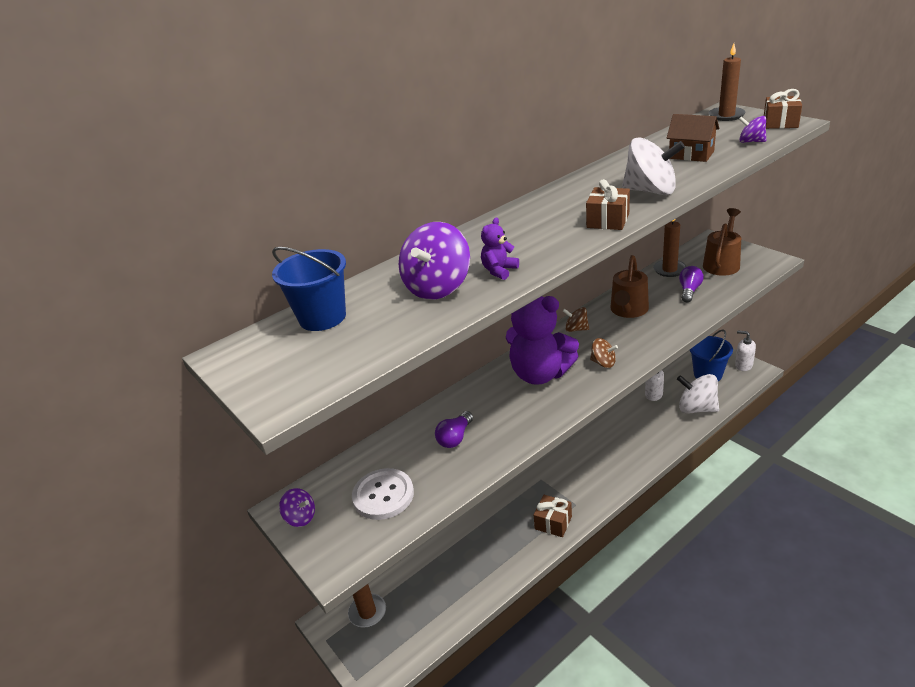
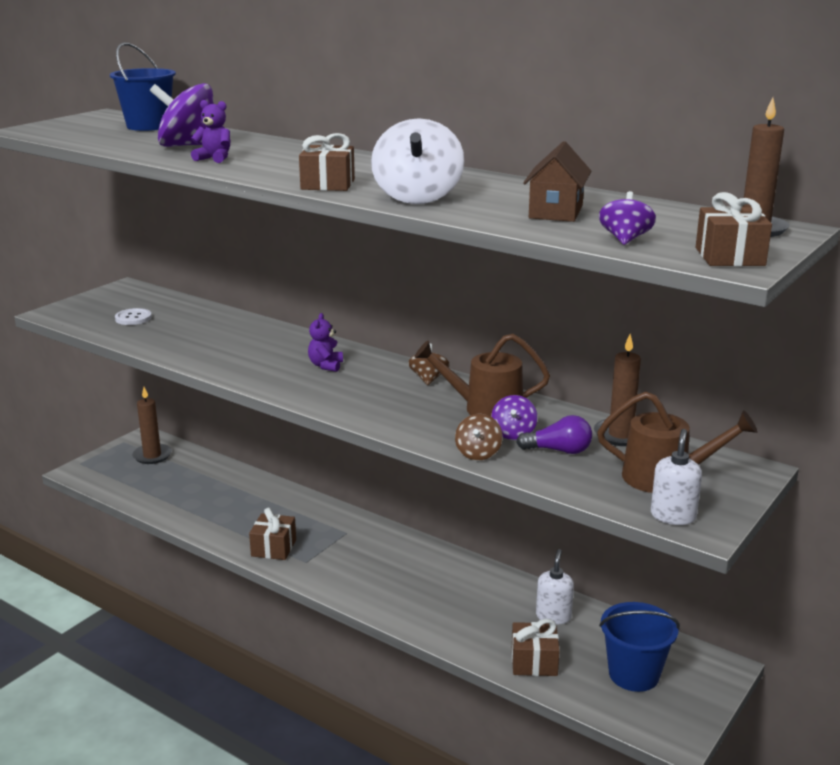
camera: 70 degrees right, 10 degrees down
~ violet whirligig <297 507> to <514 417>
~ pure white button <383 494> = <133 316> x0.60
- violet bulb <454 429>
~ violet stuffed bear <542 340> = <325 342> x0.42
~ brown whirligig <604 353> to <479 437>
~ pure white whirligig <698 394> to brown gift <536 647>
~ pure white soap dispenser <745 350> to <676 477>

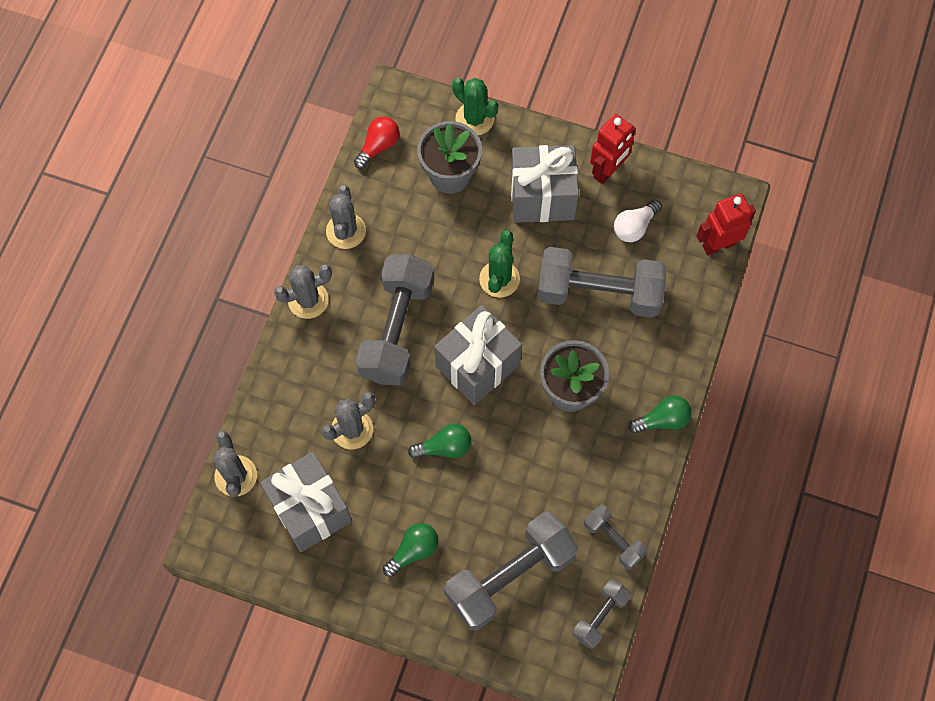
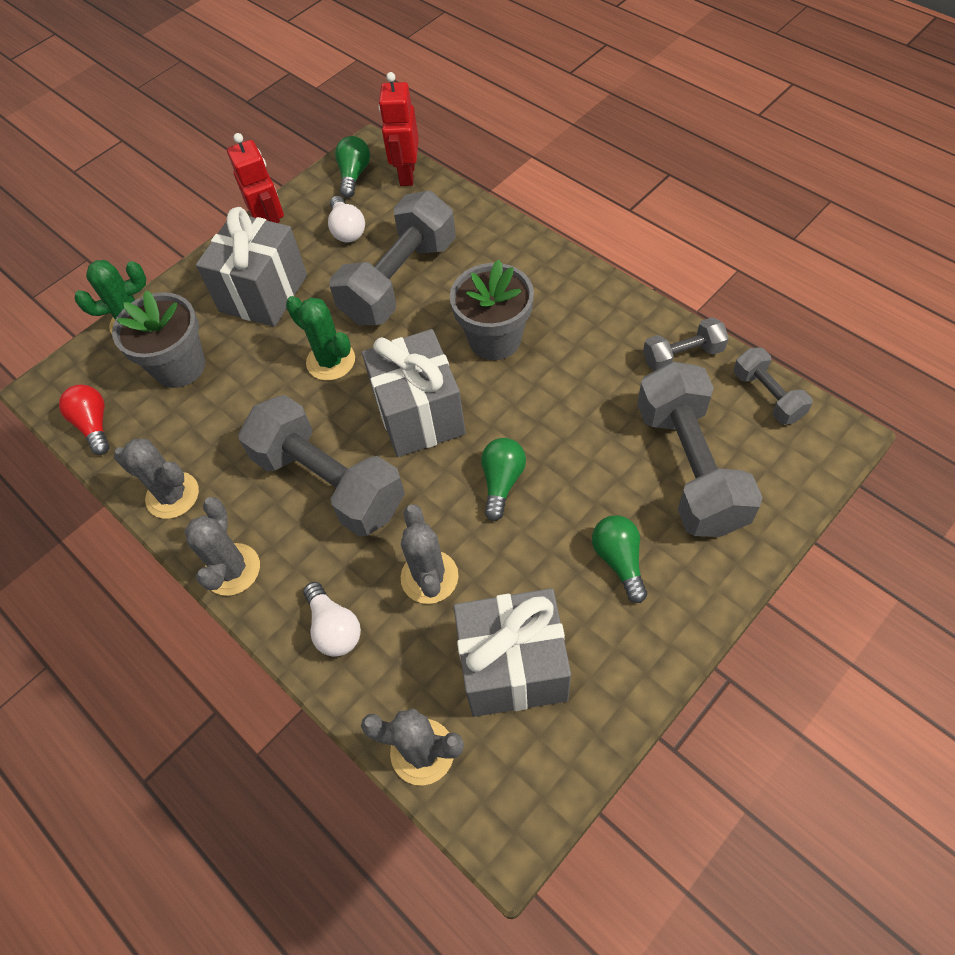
camera: 60 degrees left, 10 degrees down
~ green bulb <660 415> to <352 167>
+ pure white bulb <332 619>

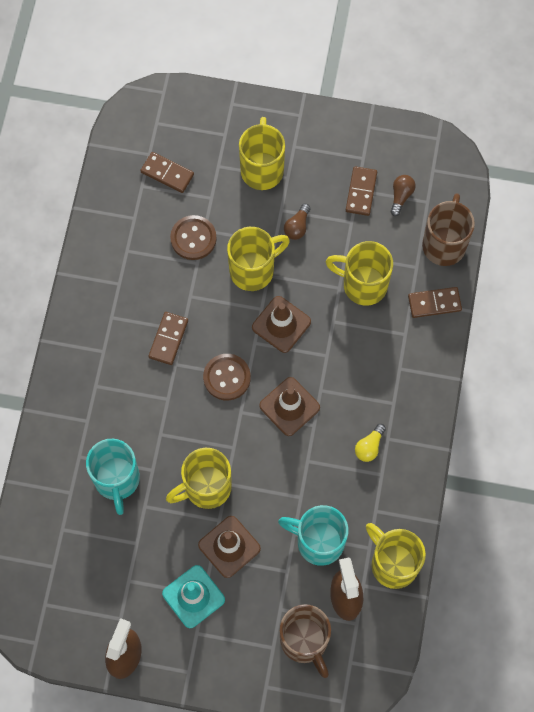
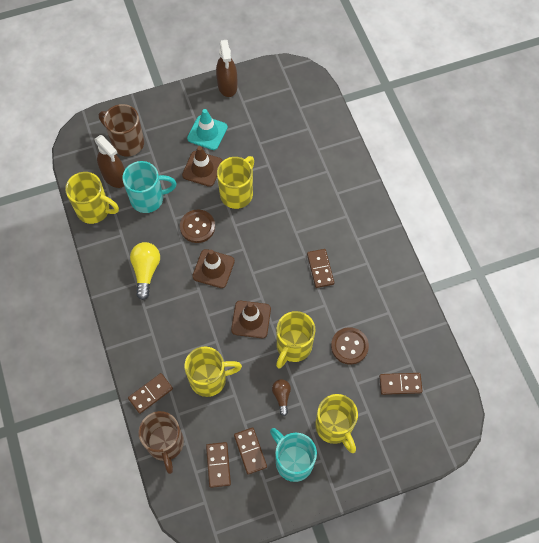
camera: 150 degrees right, 5 degrees down
~ aqua tea mug <113 477> to <293 455>
~ brown button <227 377> to <197 226>
~ bright yellow bulb <370 443> = <145 271> x1.68
~ brown bulb <403 195> to brown domino tile <218 465>

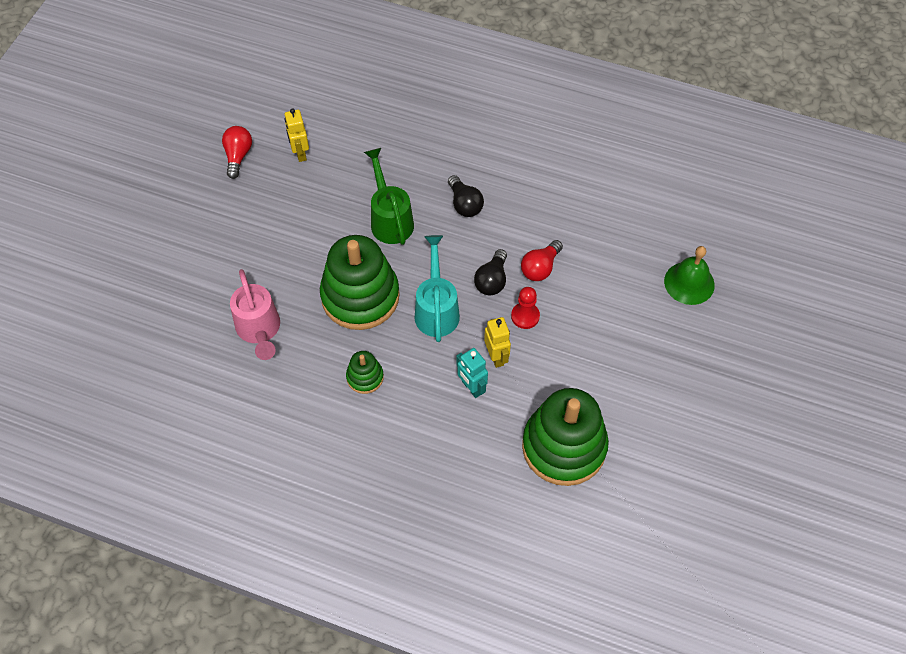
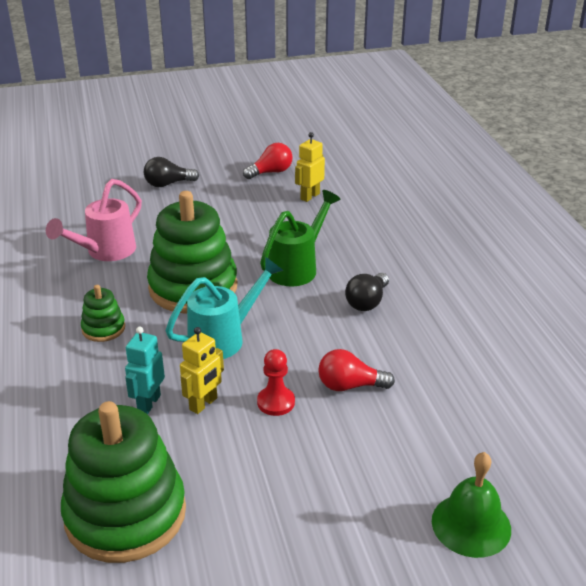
camera: 55 degrees right, 25 degrees down
~ jet-black bulb <490 272> to <171 172>

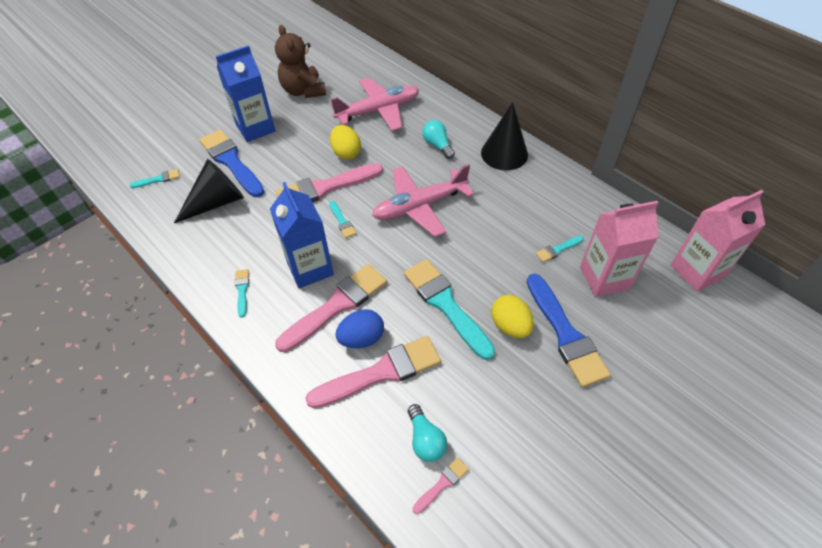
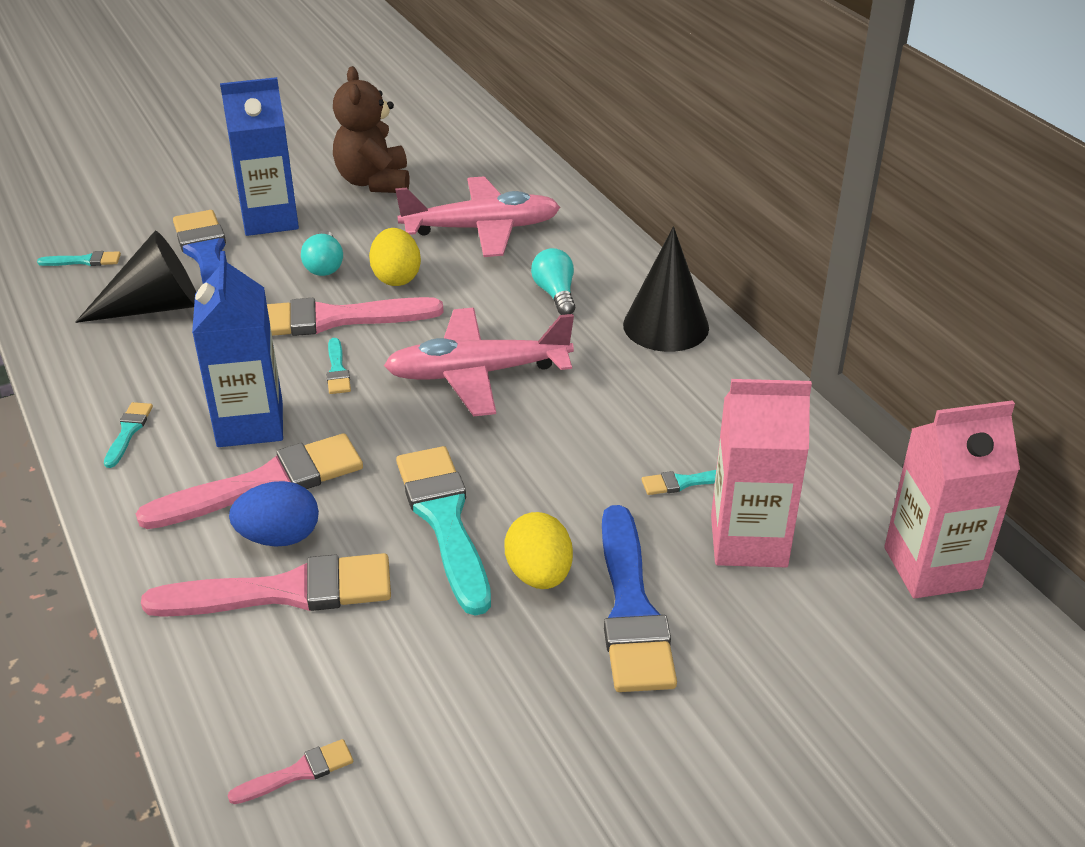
camera: 15 degrees right, 15 degrees down
~ aqua bulb <427 433> to <322 253>

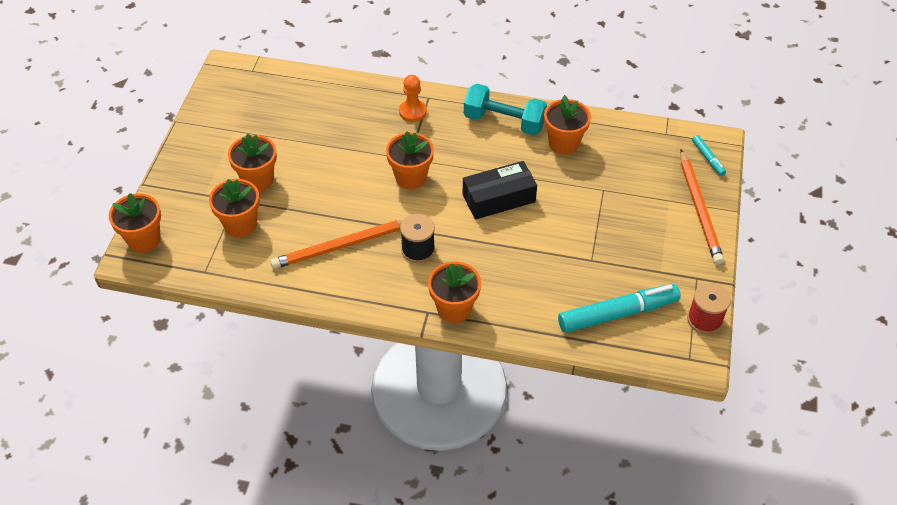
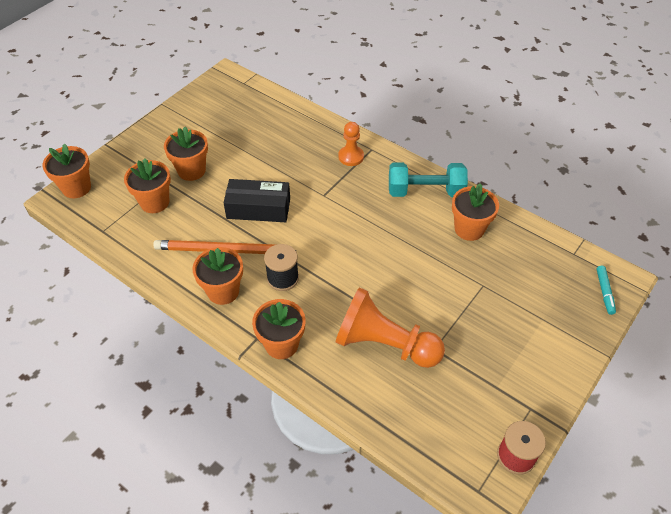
camera: 25 degrees right, 0 degrees up
~ orange potted plant <410 160> to <218 276>
~ jet-black package <500 190> to <256 200>
~ aqua hand weight <505 109> = <428 179> 45 degrees counterclockwise
- aqua marker <619 308>
- orange wooden pencil <702 207>
+ orange chess pawn <390 327>

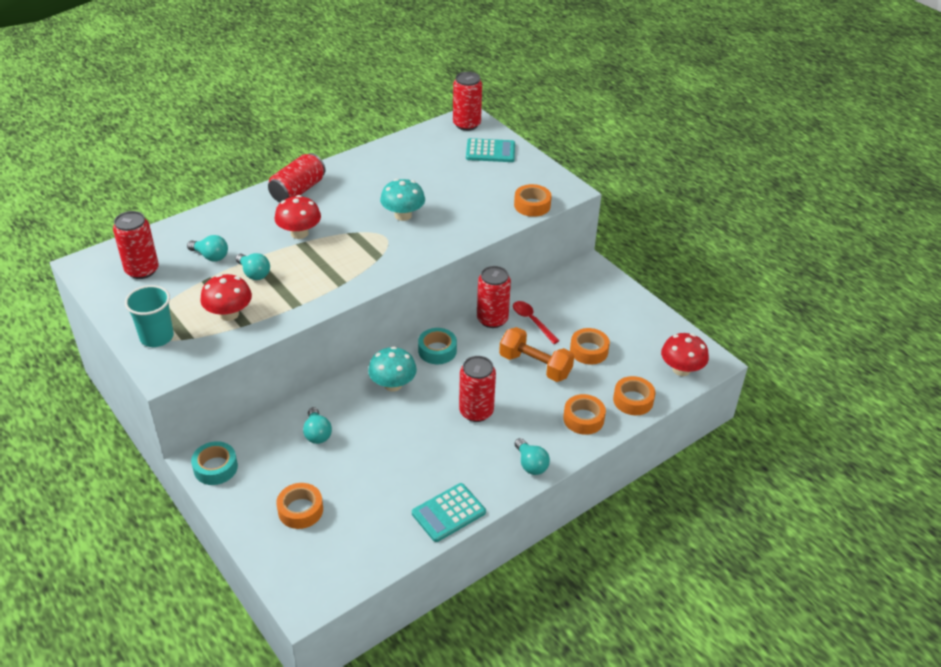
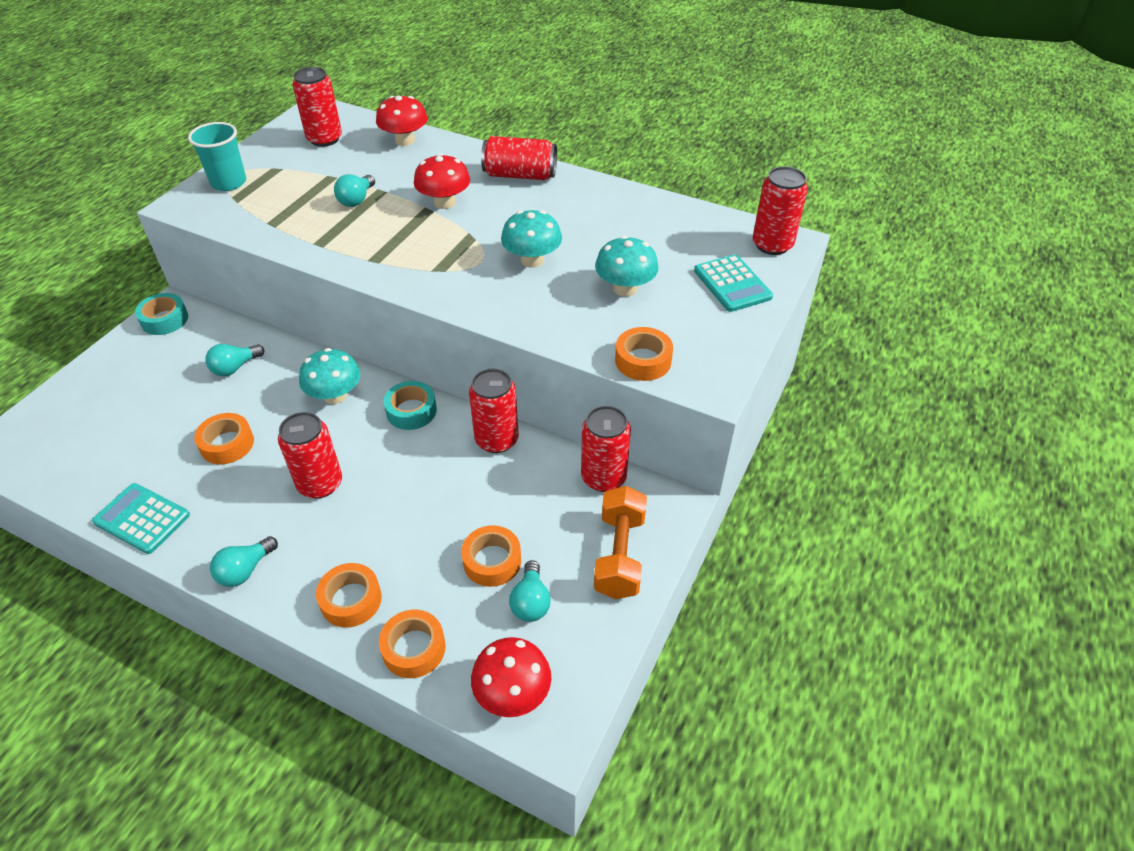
camera: 65 degrees right, 5 degrees up
~ aqua bulb <207 248> to <530 591>
~ crimson fungus <226 297> to <402 120>
~ orange tape <299 506> to <224 438>
~ orange hand weight <536 354> to <620 542>
- crimson spoon <536 322>
+ crimson tin <606 449>
+ aqua fungus <627 266>

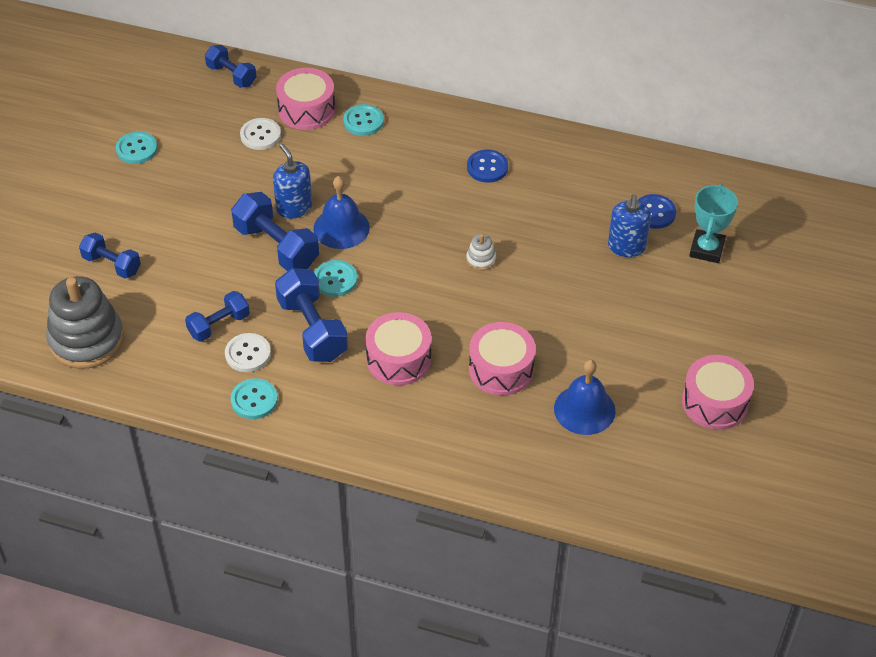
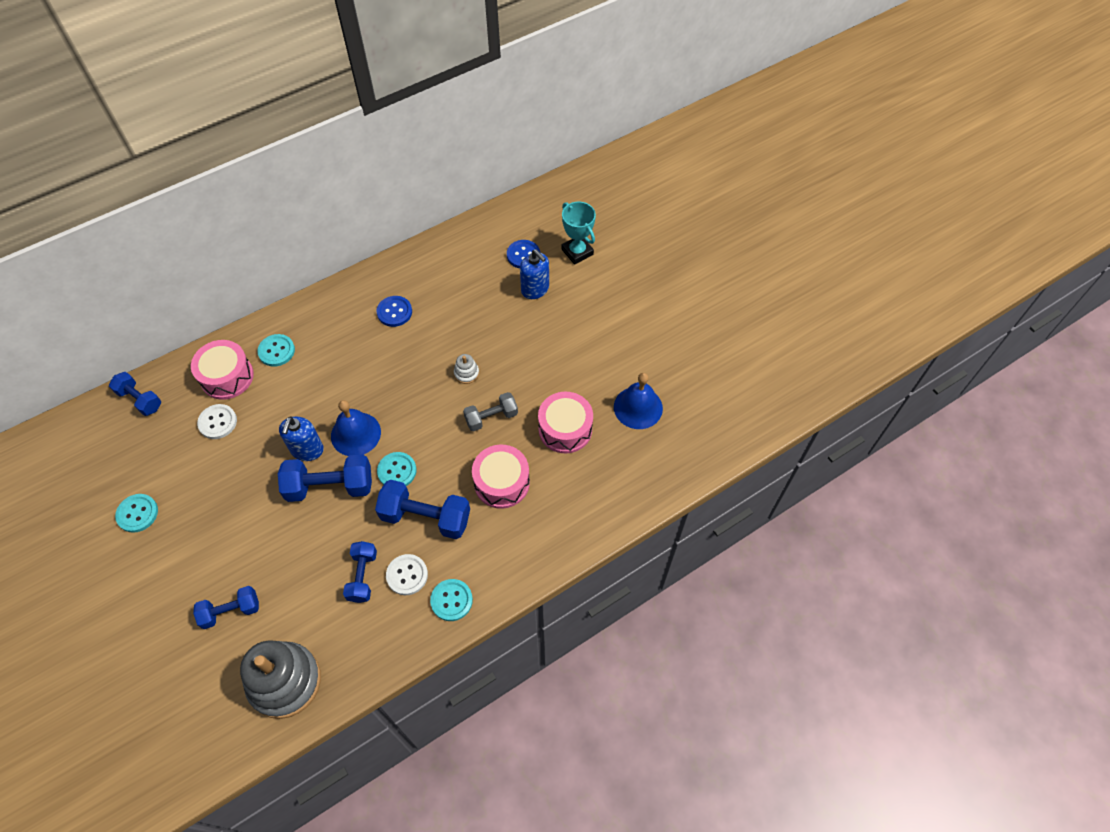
camera: 50 degrees left, 10 degrees up
~ cobalt hand weight <231 66> = <135 394> 45 degrees clockwise
~ cobalt soap dispenser <292 181> = <301 439> 90 degrees counterclockwise
- rose-pink snare drum <718 392>
+ gray hand weight <490 412>

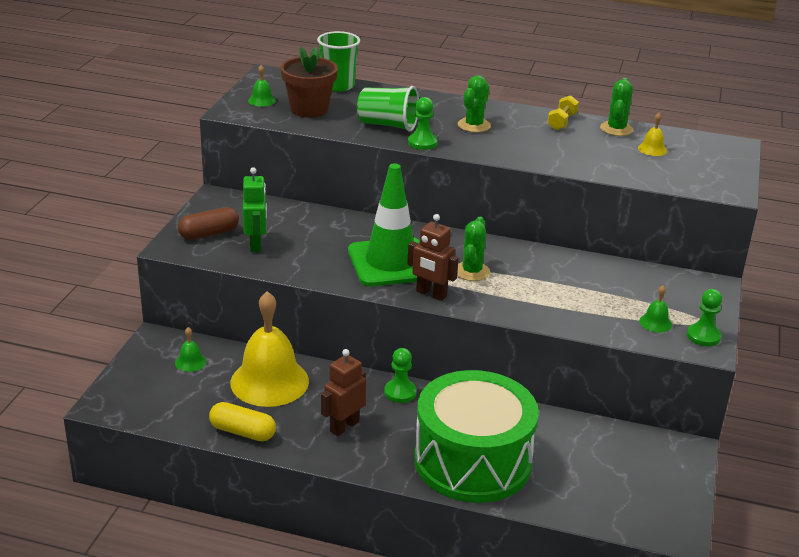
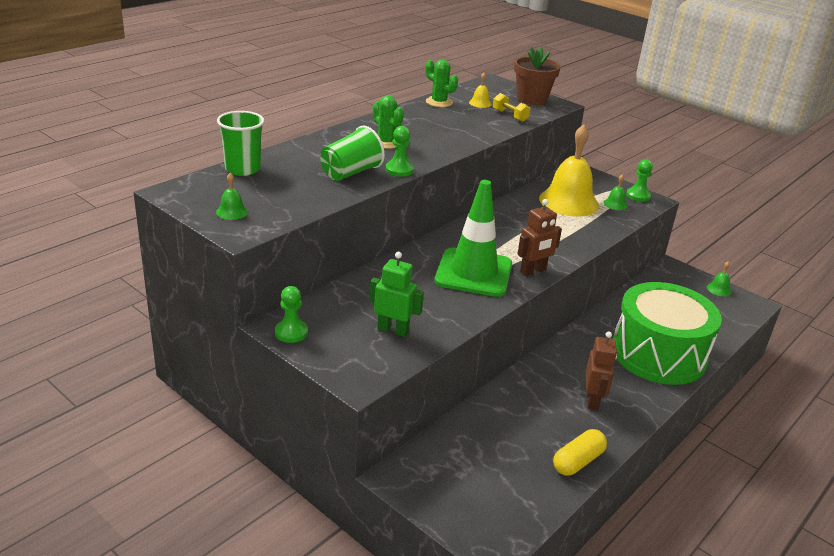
camera: 65 degrees left, 0 degrees up
~ green school bell <191 349> to <719 278>
- brown pill <208 223>
~ bright yellow school bell <269 349> to <569 170>
~ brown potted plant <309 82> to <537 76>
~ brown robot figure <343 392> = <601 371> 150 degrees counterclockwise
~ green chess pawn <400 375> to <291 314>
- green saguaro cactus <473 249>
~ bright yellow hand weight <563 112> to <511 107>

